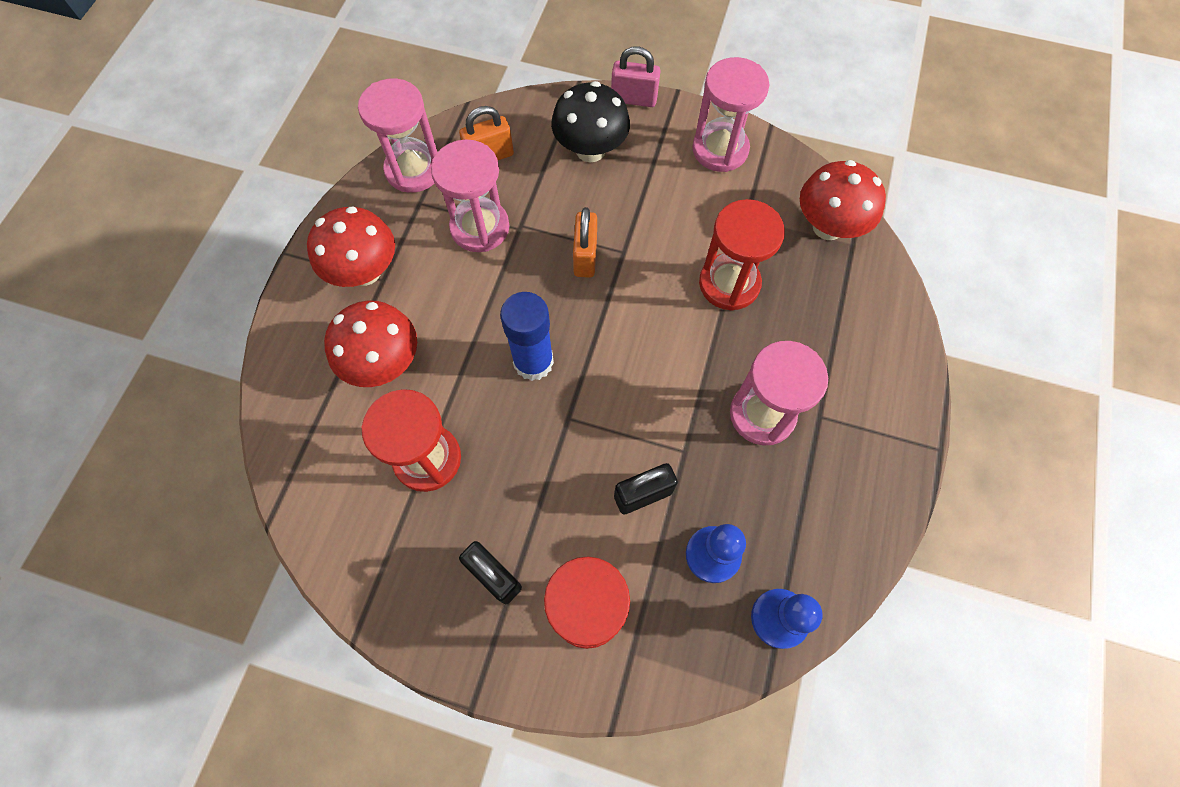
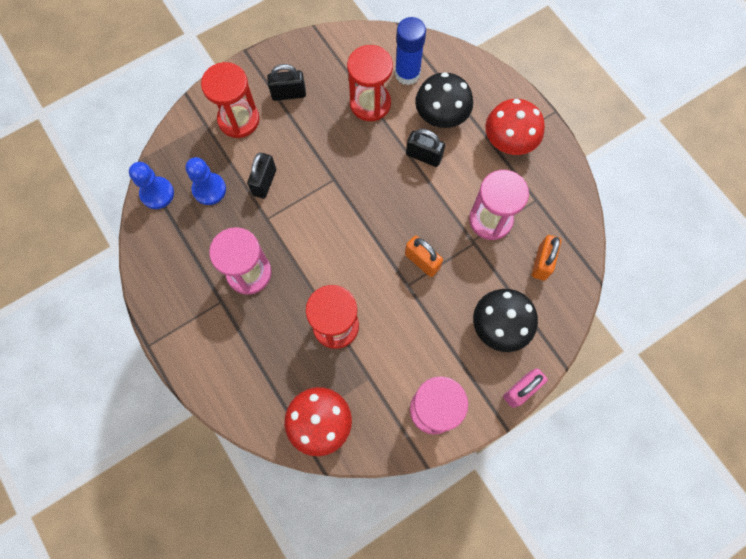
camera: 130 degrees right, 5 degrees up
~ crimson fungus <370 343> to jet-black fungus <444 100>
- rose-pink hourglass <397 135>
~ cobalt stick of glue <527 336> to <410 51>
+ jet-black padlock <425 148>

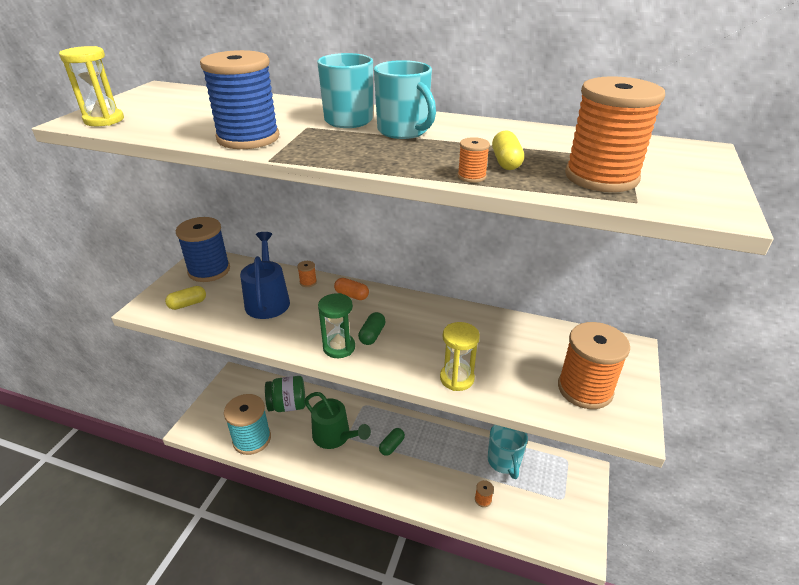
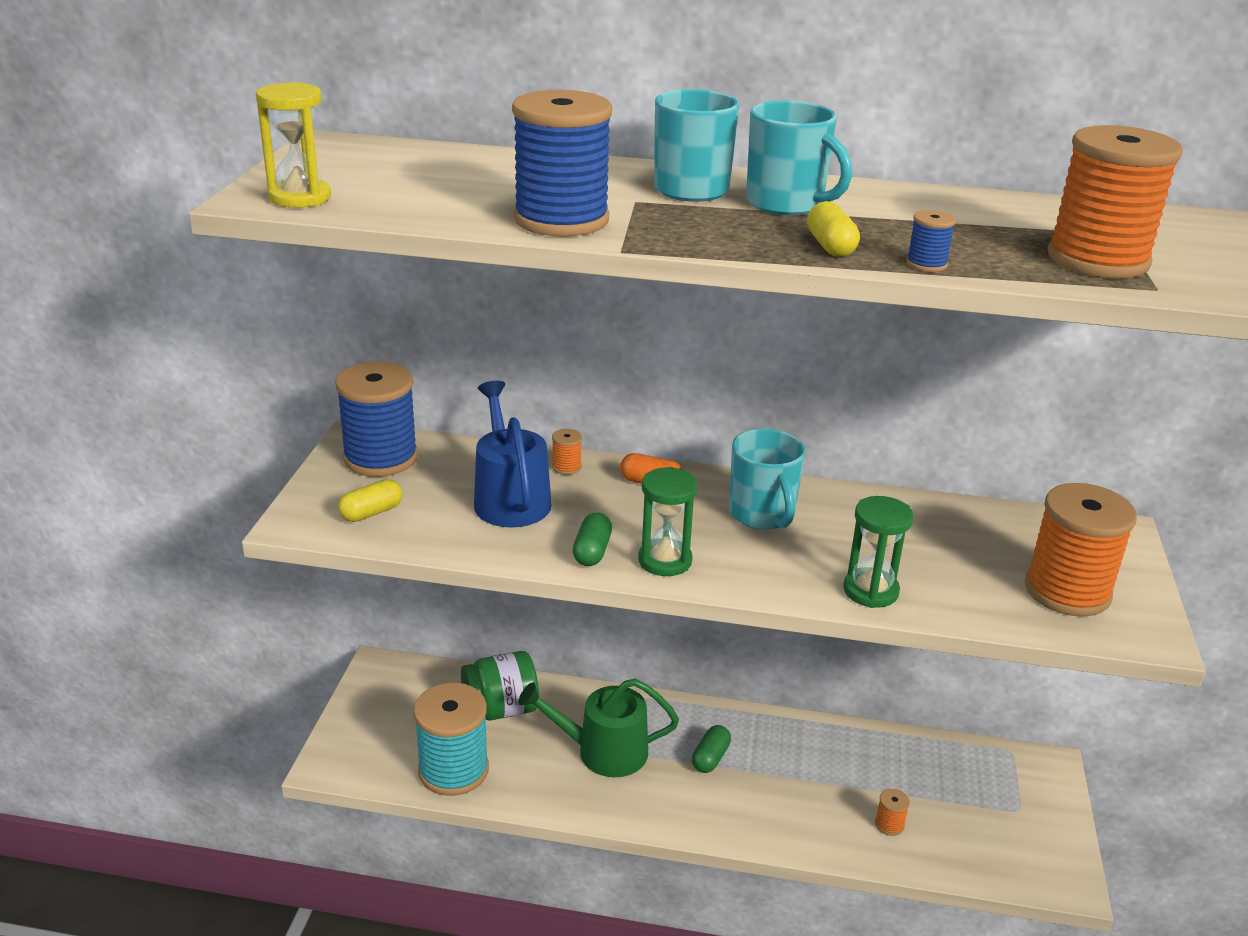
camera: 10 degrees left, 5 degrees down
~ green sprinkling can <338 420> = <598 728> 150 degrees clockwise
~ green pill <372 328> to <592 539>
~ bright yellow hourglass <460 356> to green hourglass <878 552>
~ orange reel of thread <474 160> to cobalt reel of thread <931 241>
~ aqua tea mug <508 452> to <767 479>
~ bright yellow pill <508 150> to <833 229>

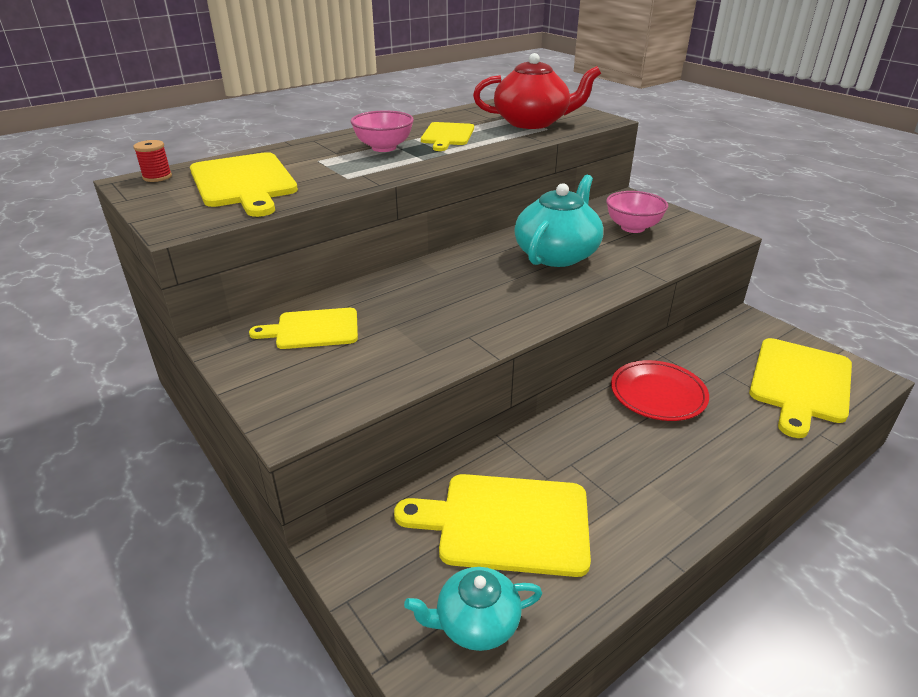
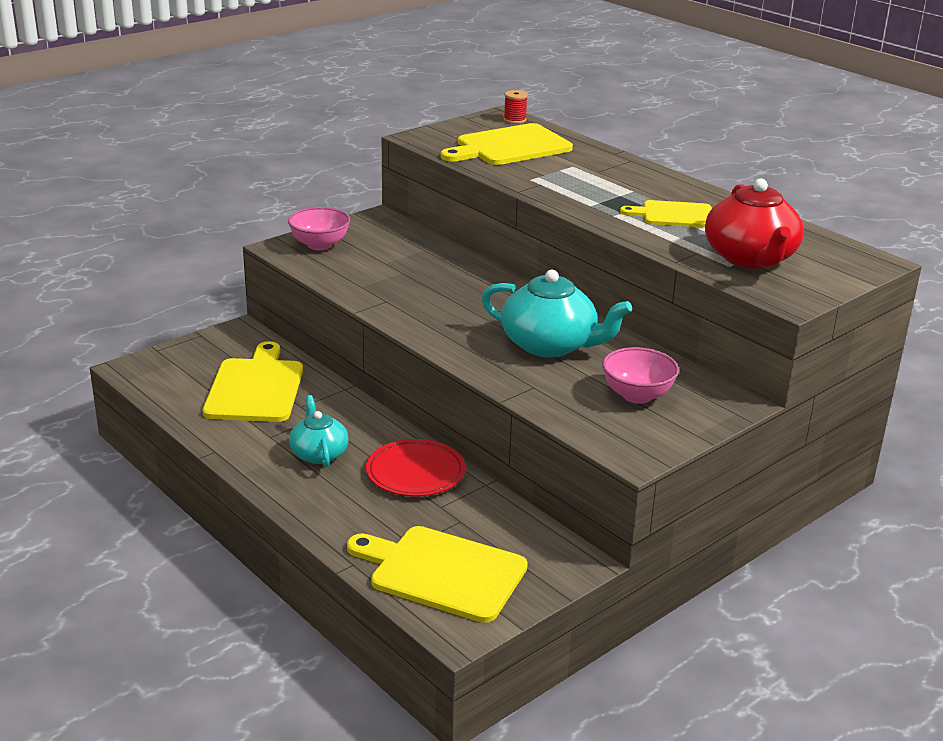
camera: 85 degrees right, 5 degrees down
- bright yellow cutting board <303 328>
~ rose-pink serving bowl <382 131> to <319 228>
~ aqua china teapot <473 609> to <319 431>

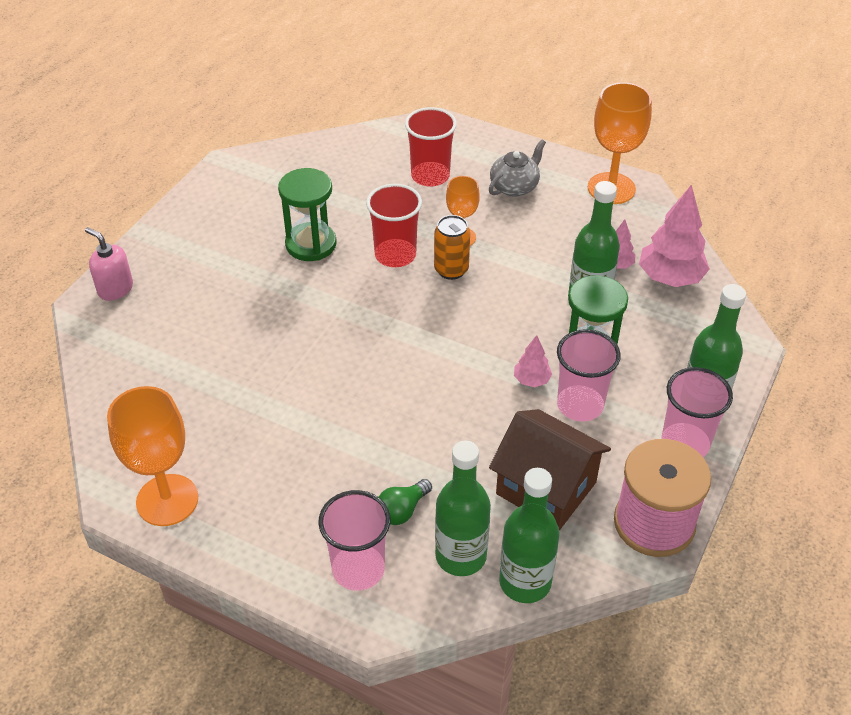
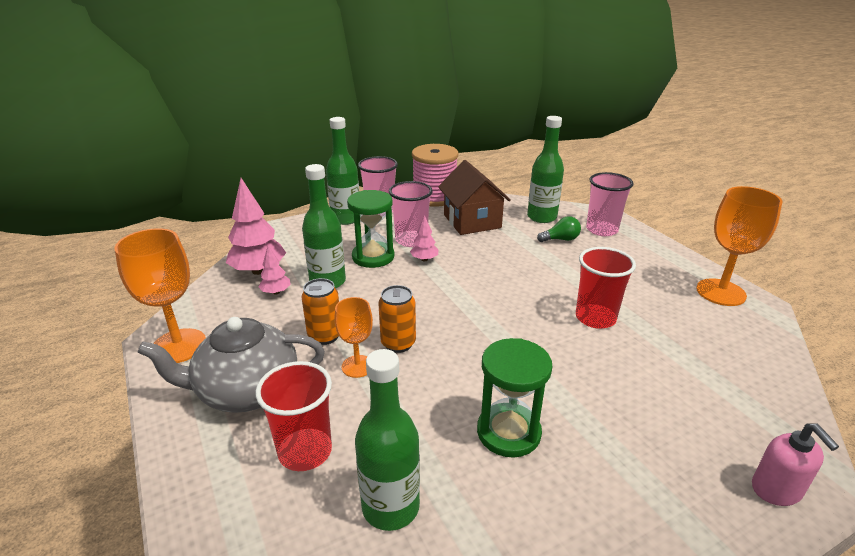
camera: 145 degrees left, 15 degrees down
~ crimson beaker <394 225> to <606 288>
~ gray china teapot <517 168> = <231 365> x1.68
~ green flask <529 535> to <387 440>
+ orange tin <320 311>

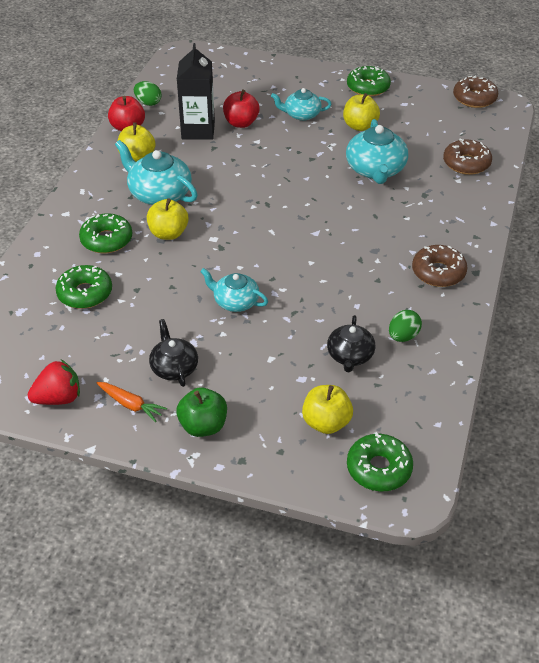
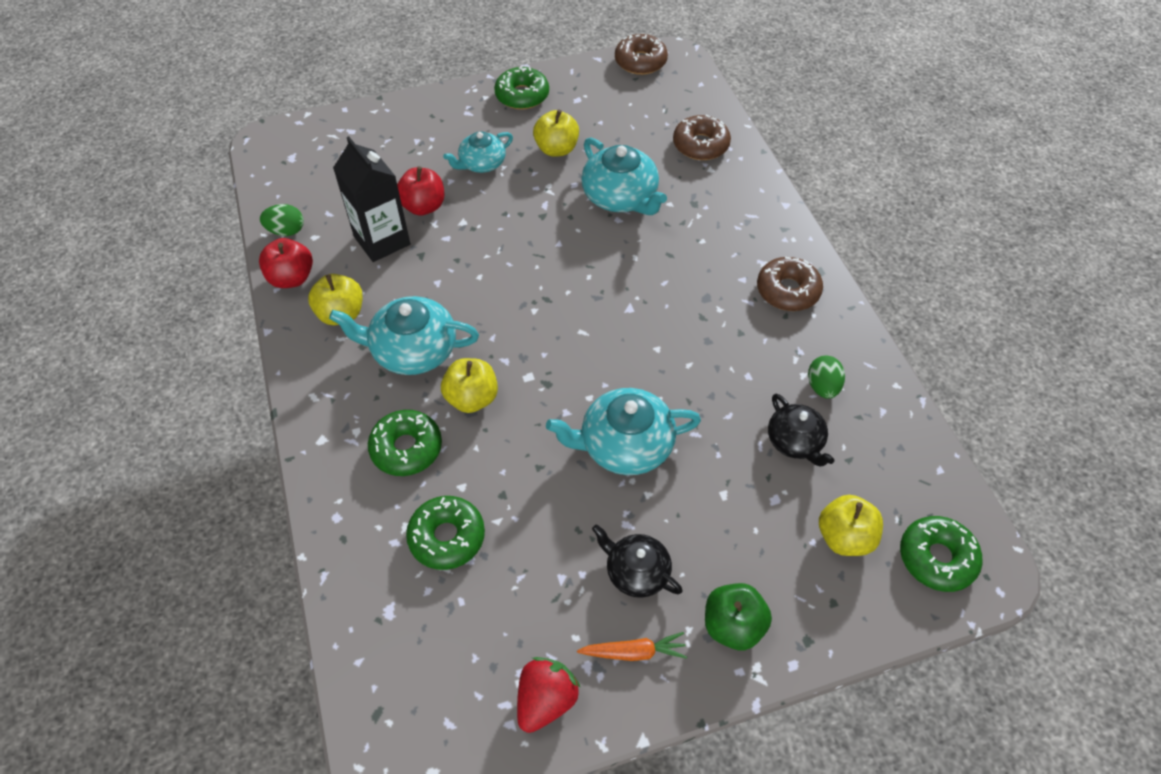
camera: 35 degrees left, 10 degrees up
~ aqua china teapot <234 290> = <623 431> x1.58

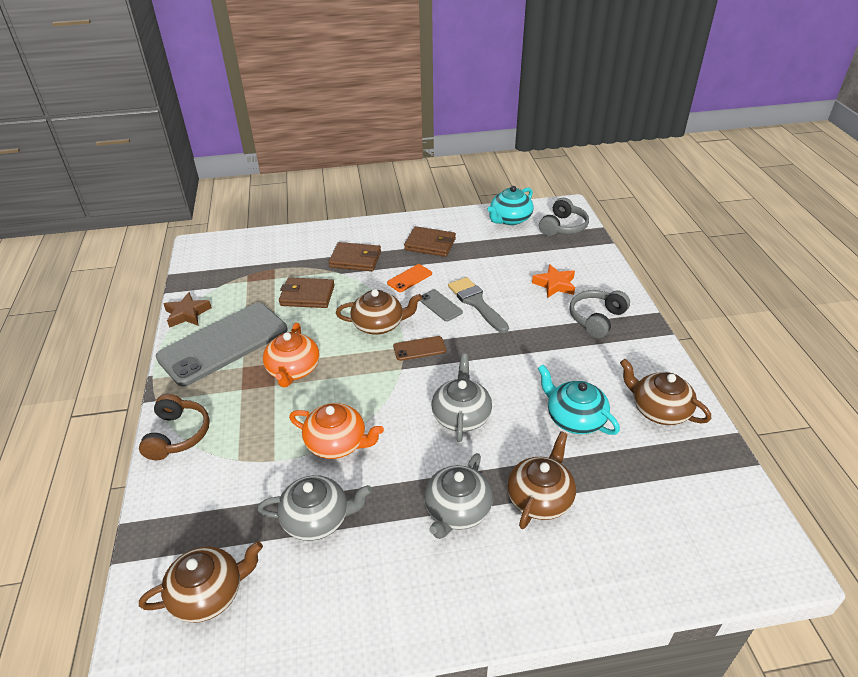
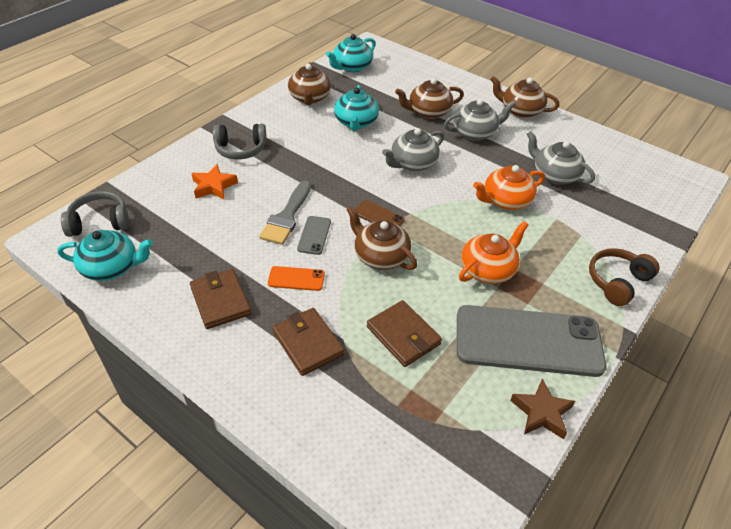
camera: 135 degrees left, 5 degrees up
~ brown china teapot <201 582> to <524 97>
~ orange china teapot <336 431> = <509 187> 90 degrees counterclockwise
+ aqua china teapot <350 53>

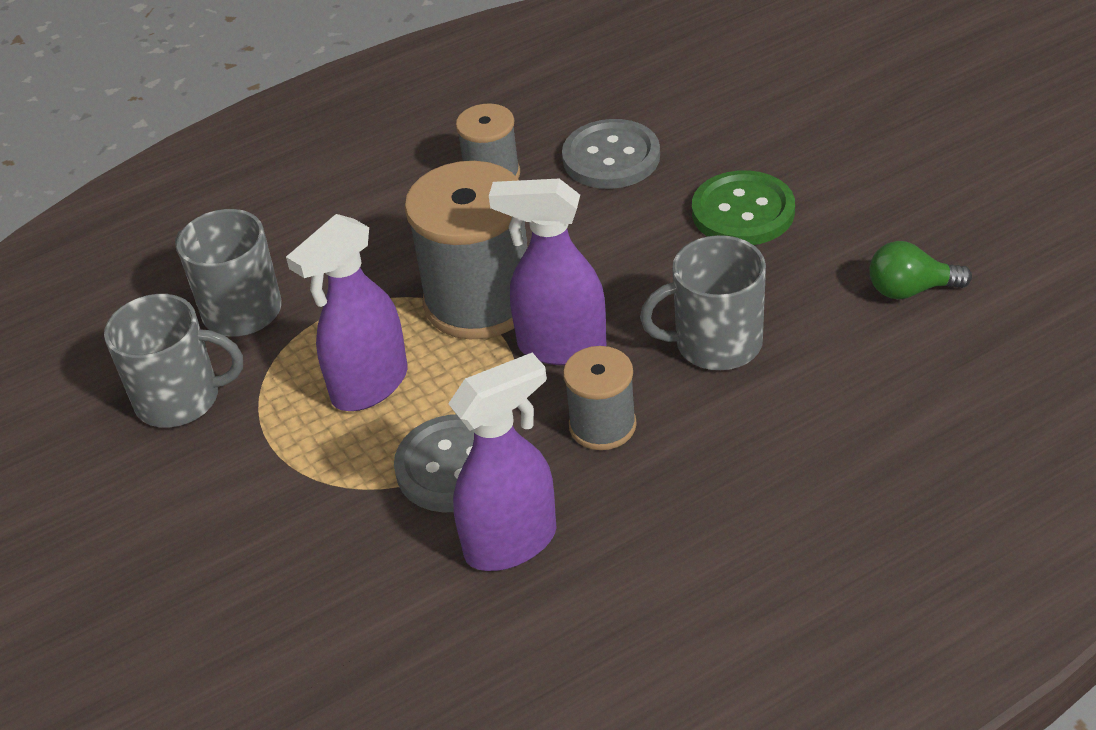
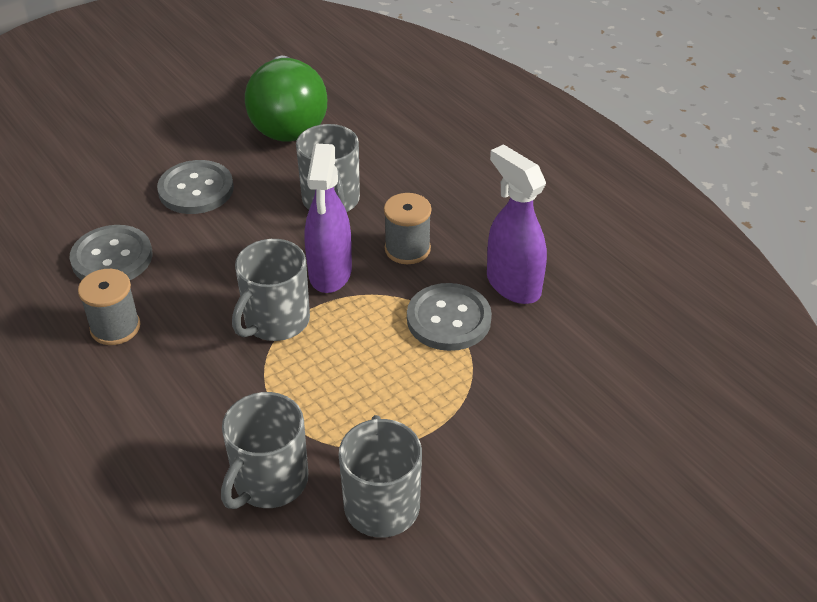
camera: 100 degrees left, 0 degrees up
- violet spray bottle <346 312>
~ gray reel of thread <466 250> to gray tea mug <271 290>
~ green button <743 207> to gray button <195 187>
~ green bulb <920 270> = <286 98> x2.17

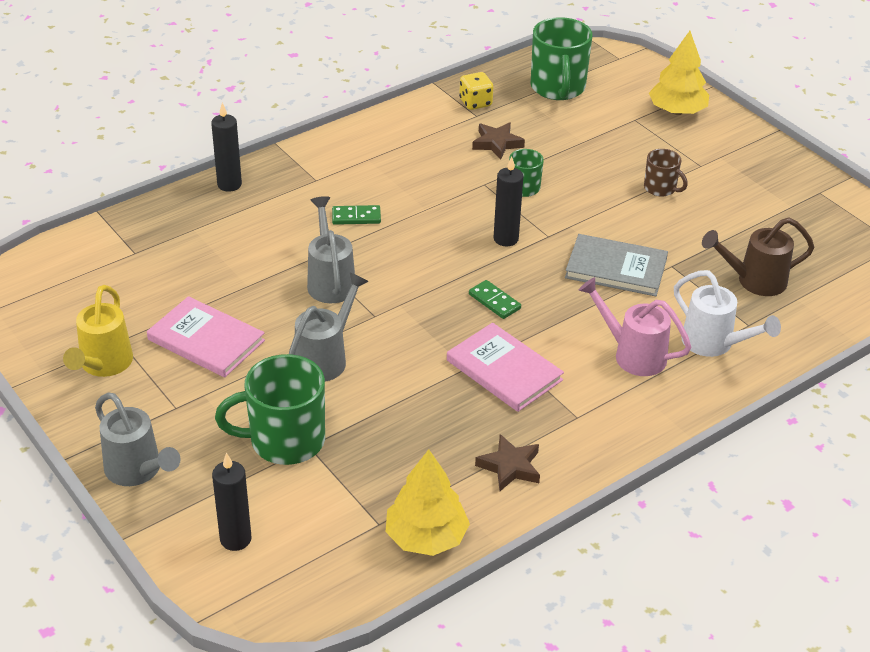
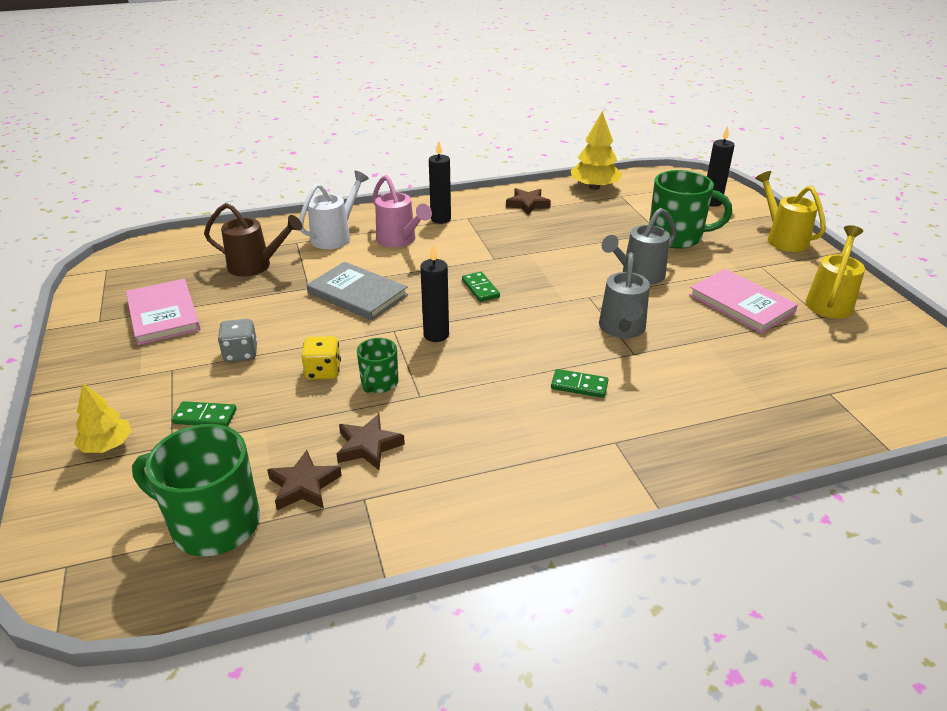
camera: 160 degrees left, 5 degrees down
~ gray sprinkling can <138 439> to bright yellow sprinkling can <790 211>
~ jet-black pillar candle <226 147> to <440 182>
~ rose-pink hardcover <505 367> to <163 312>
~ bright yellow game die <476 91> to <321 358>
~ green tea mug <561 58> = <196 490> 90 degrees counterclockwise
~ brown tea mug <666 173> to gray game die <238 340>
~ bright yellow toy tree <679 73> = <103 418> x0.65
~ pure white sprinkling can <727 313> = <334 210> 60 degrees clockwise
+ green domino tile <204 414>
+ brown star shape <304 480>

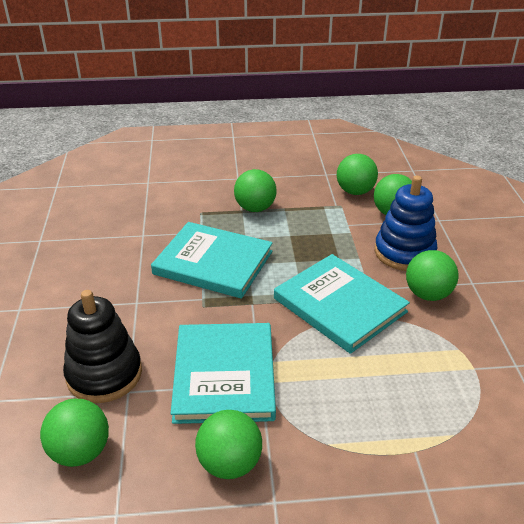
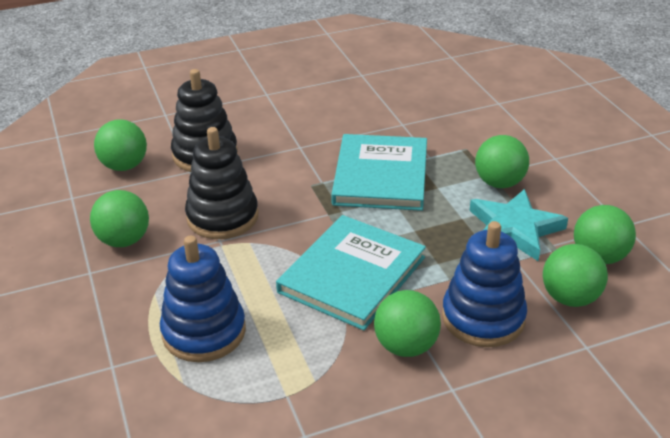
camera: 75 degrees right, 0 degrees up
~ aqua hardcover <223 373> to jet-black stacking toy <222 183>
+ cobalt stacking toy <203 299>
+ aqua star shape <519 225>

